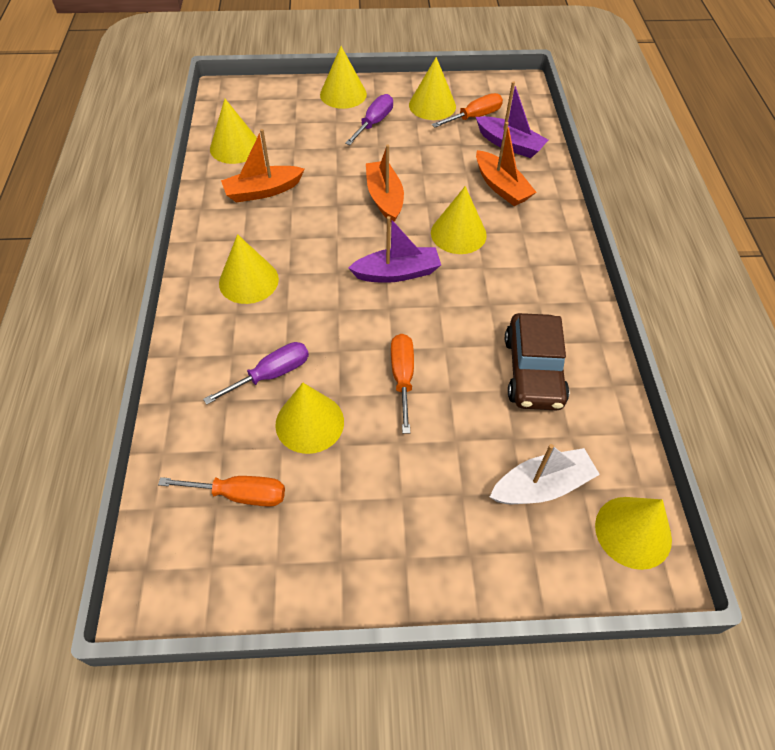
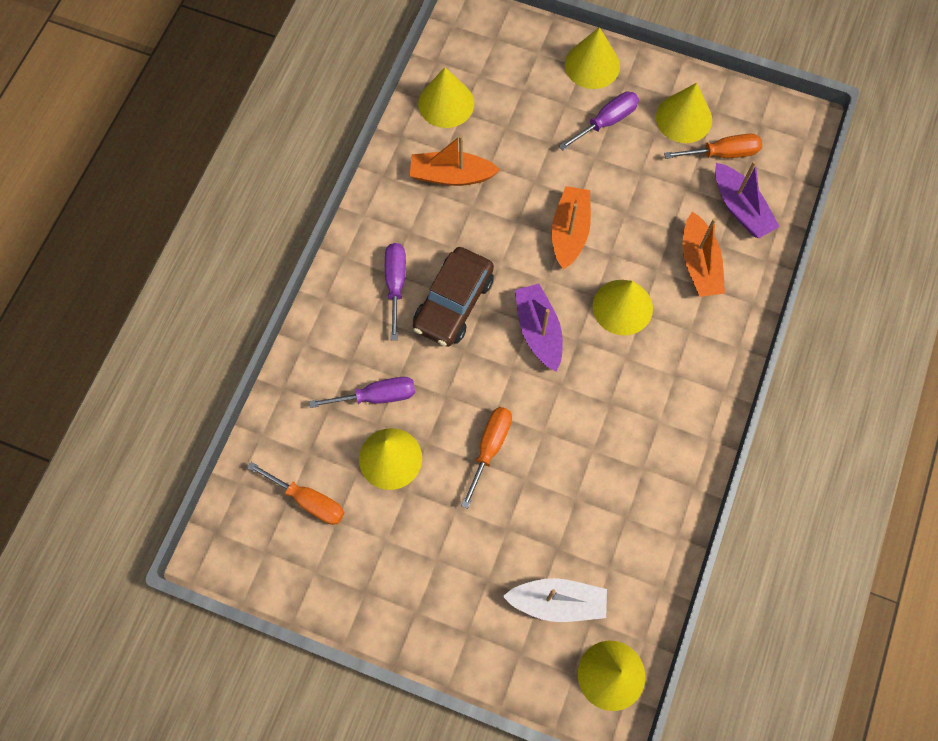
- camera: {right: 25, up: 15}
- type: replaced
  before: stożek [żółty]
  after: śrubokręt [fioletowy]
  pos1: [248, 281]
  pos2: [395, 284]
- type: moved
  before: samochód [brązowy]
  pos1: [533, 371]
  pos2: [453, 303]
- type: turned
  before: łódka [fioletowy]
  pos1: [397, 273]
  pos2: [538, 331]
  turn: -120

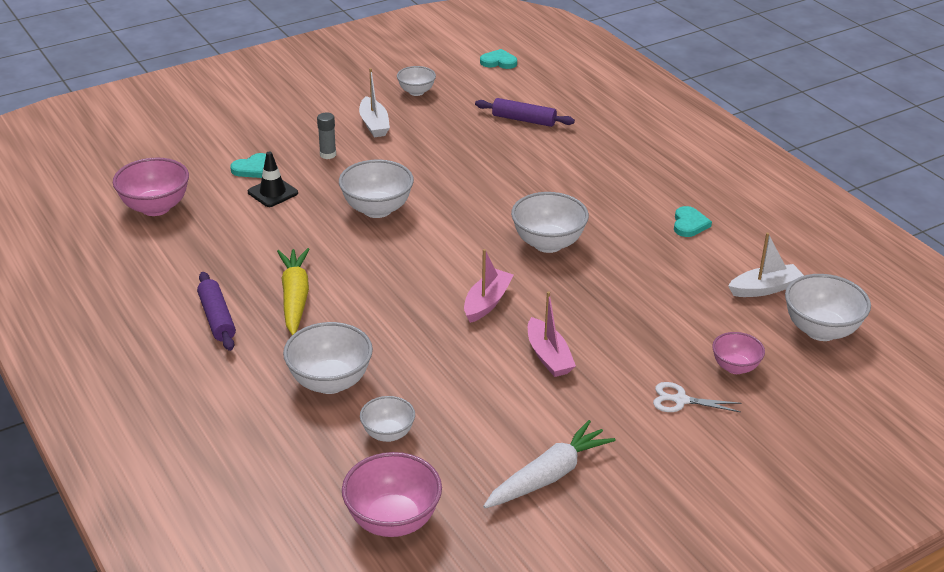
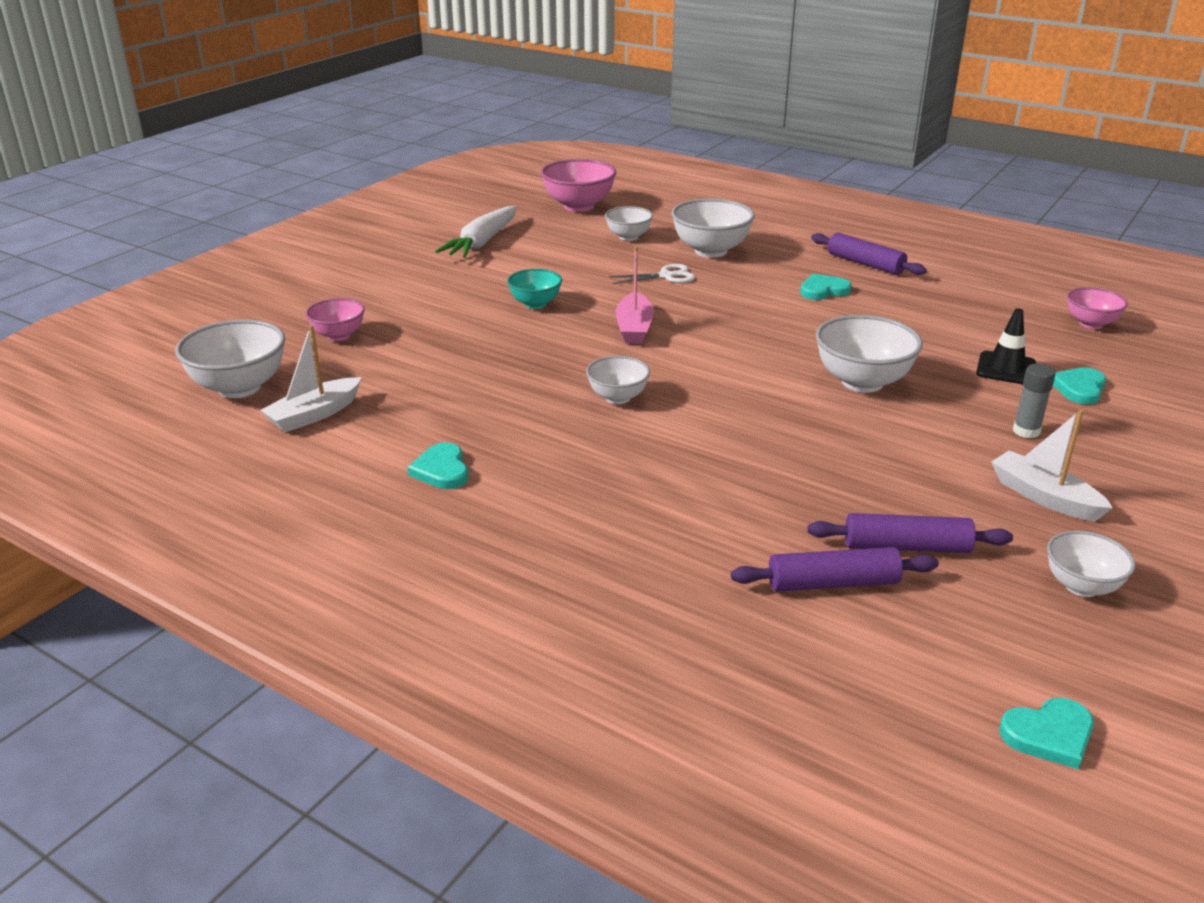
- camera: {right: 155, up: -5}
- type: replaced
  before: łódka [różowy]
  after: miska [turkusowy]
  pos1: [548, 356]
  pos2: [535, 304]
- type: resized
  before: miska [biały]
  pos1: [548, 243]
  pos2: [617, 397]
  scale: 0.6
- type: moved
  before: nożyczki [biały]
  pos1: [680, 400]
  pos2: [667, 276]
- type: replaced
  before: marchewka [żółty]
  after: serce [turkusowy]
  pos1: [295, 297]
  pos2: [823, 290]
- type: added
  after: wałek do ciasta [fioletowy]
  pos2: [906, 547]
- type: resized
  before: miska [różowy]
  pos1: [155, 207]
  pos2: [1090, 324]
  scale: 0.6

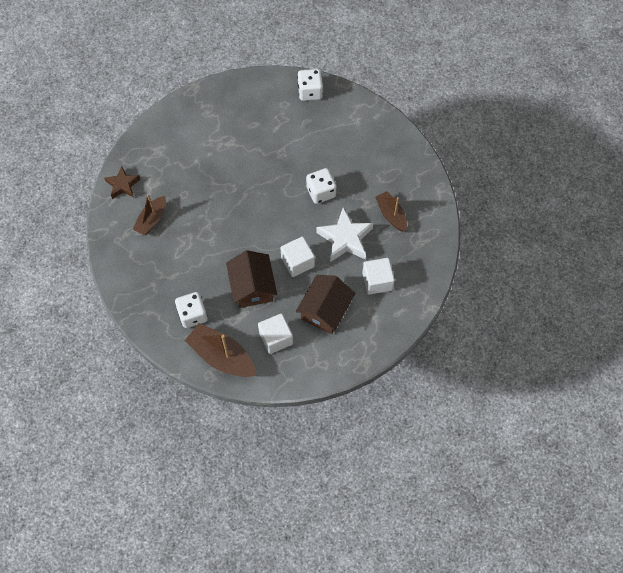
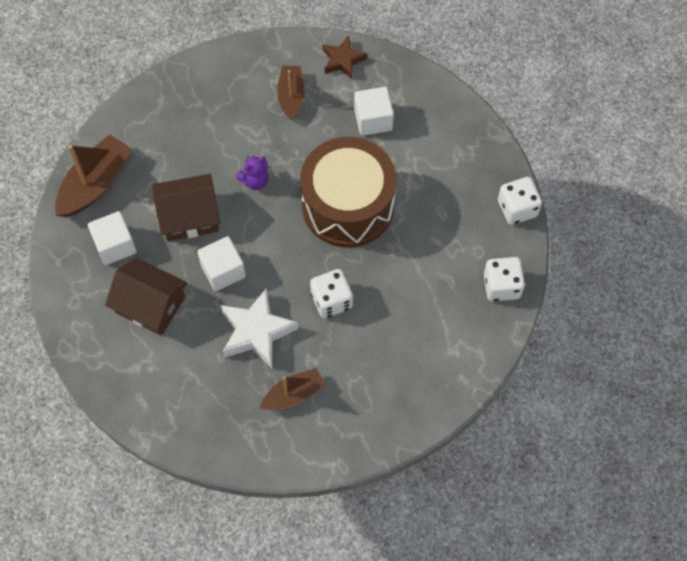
- camera: {right: 90, up: 0}
- type: added
  after: miś [fioletowy]
  pos2: [255, 181]
- type: turned
  before: łódka [brązowy]
  pos1: [151, 219]
  pos2: [291, 96]
  turn: 60
- type: added
  after: bęben [brązowy]
  pos2: [348, 205]
- type: moved
  before: sześcian [biały]
  pos1: [377, 281]
  pos2: [373, 119]
- type: moved
  before: kostka do gry [biały]
  pos1: [193, 315]
  pos2: [517, 208]

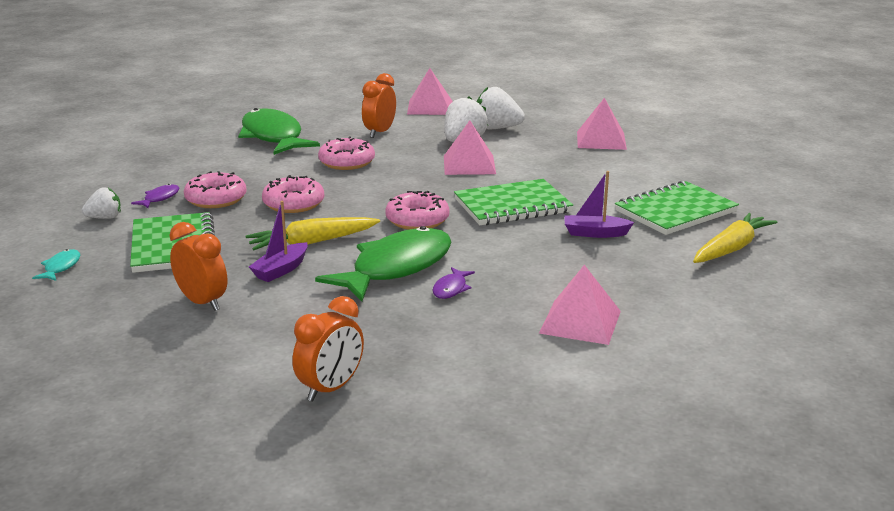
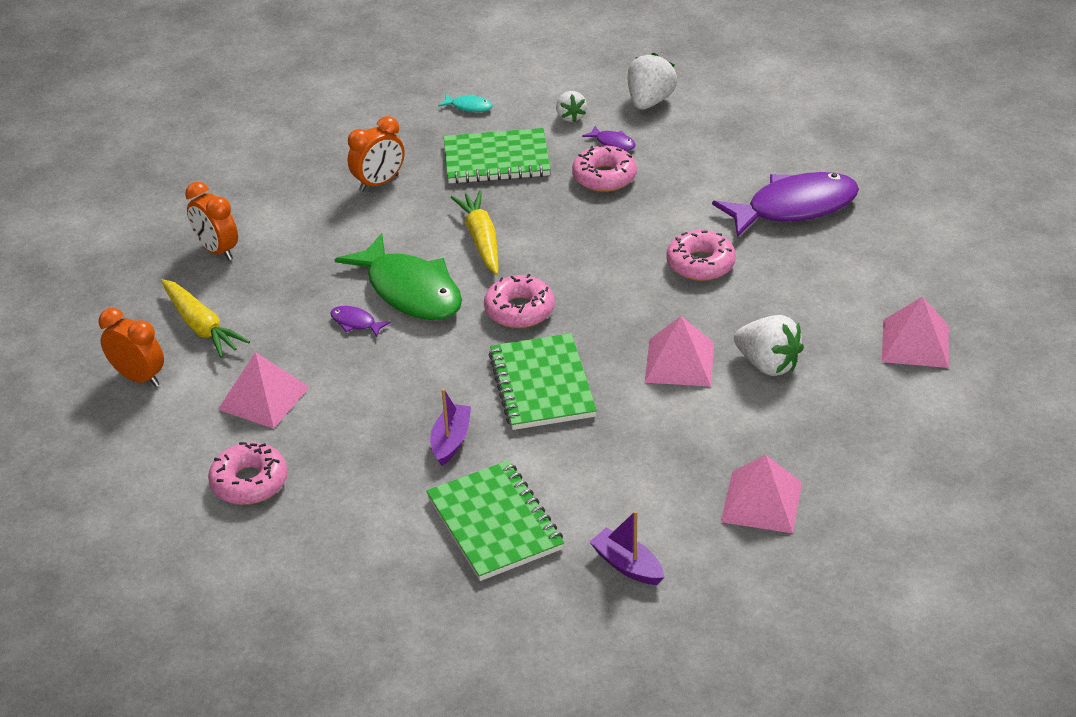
- camera: {right: 100, up: 15}
- type: moved
  before: budzik [pomarańczowy]
  pos1: [379, 132]
  pos2: [139, 377]
- type: moved
  before: marchewka [żółty]
  pos1: [731, 248]
  pos2: [201, 326]
- type: moved
  before: donut [różowy]
  pos1: [293, 203]
  pos2: [249, 482]
- type: moved
  before: łódka [fioletowy]
  pos1: [281, 270]
  pos2: [627, 565]
- type: moved
  before: truskawka [biały]
  pos1: [496, 128]
  pos2: [649, 101]
- type: recoloured
  before: ryba [zielony]
  after: ryba [fioletowy]
  pos1: [273, 137]
  pos2: [794, 208]

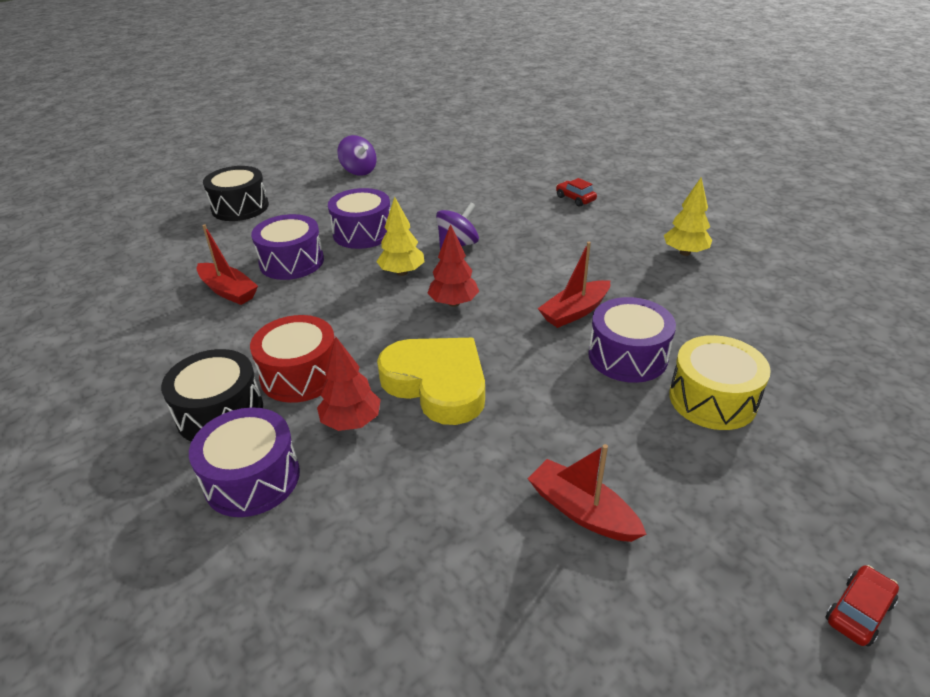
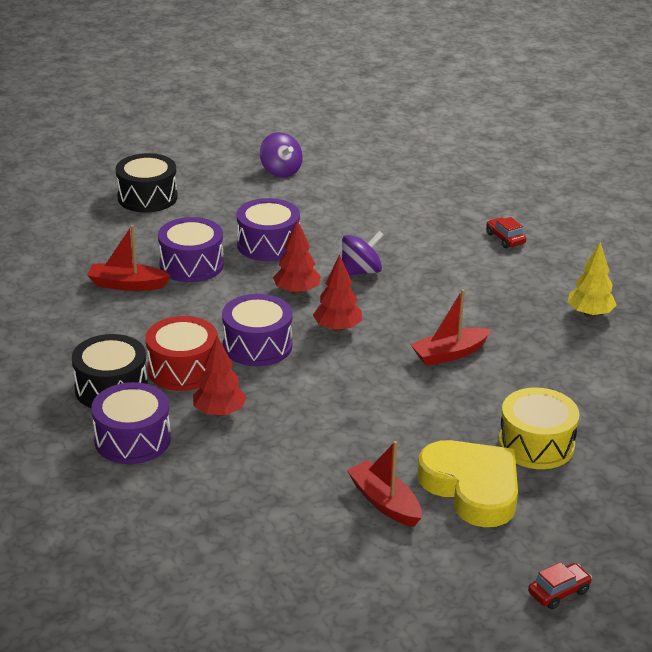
- camera: {right: 10, up: -5}
- type: turned
  before: łódka [czerwony]
  pos1: [228, 291]
  pos2: [127, 285]
  turn: 135
- type: moved
  before: bęben [fioletowy]
  pos1: [627, 356]
  pos2: [257, 346]
- type: recoloured
  before: drzewko [żółty]
  after: drzewko [czerwony]
  pos1: [402, 272]
  pos2: [296, 291]
- type: moved
  before: serce [żółty]
  pos1: [437, 384]
  pos2: [472, 488]

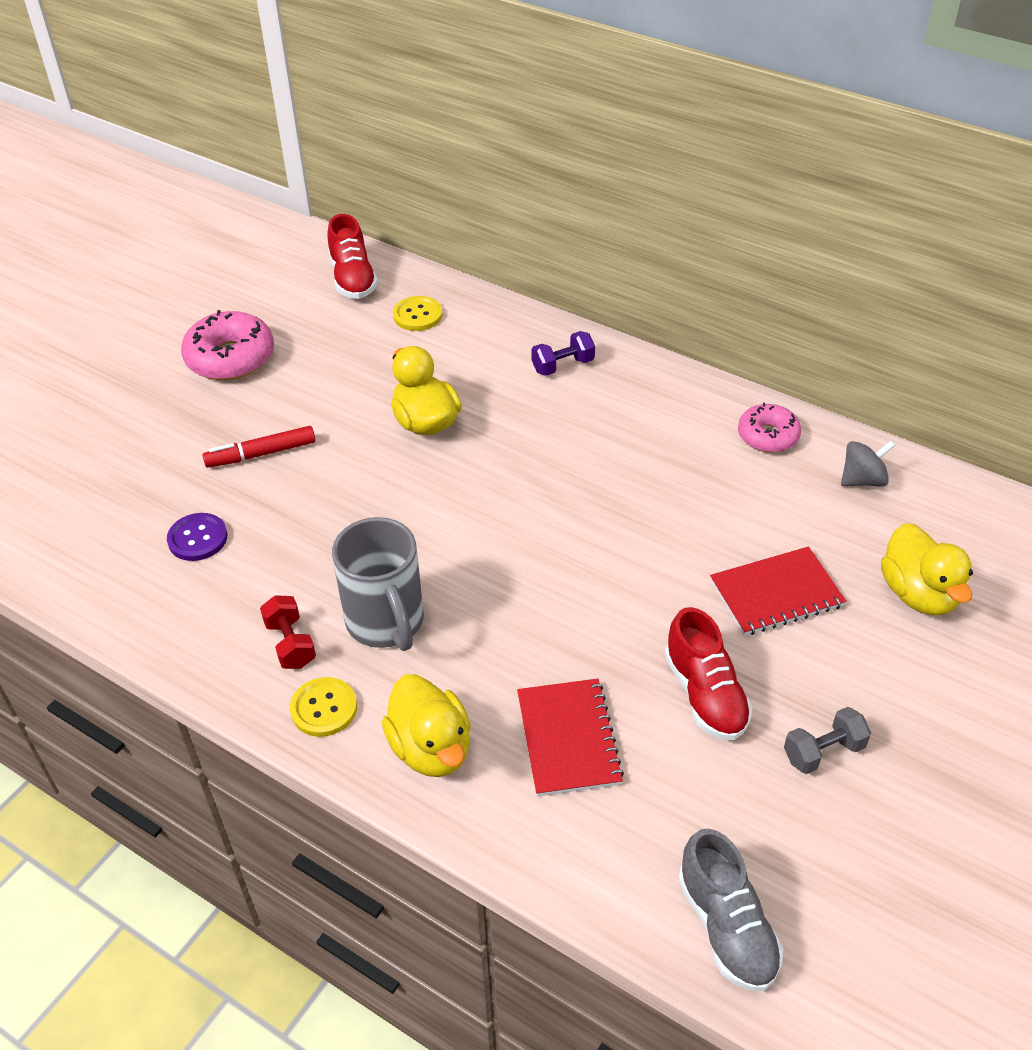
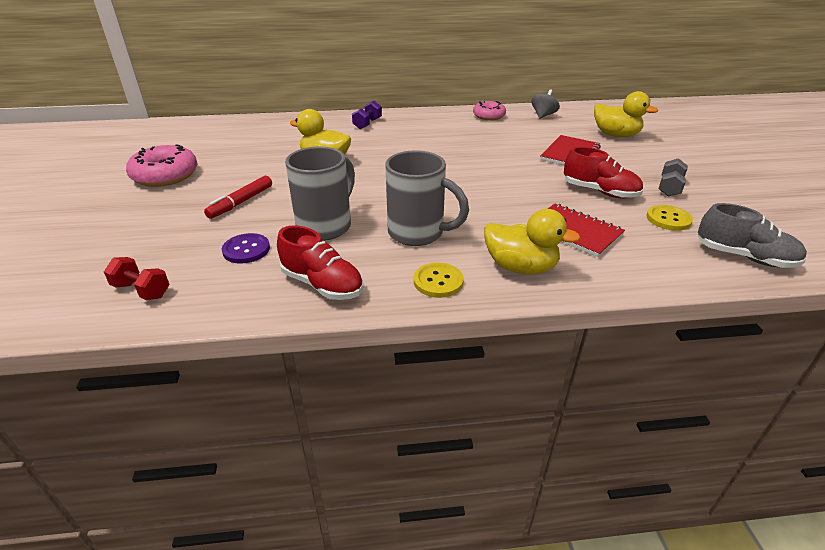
- camera: {right: -40, up: -10}
- type: moved
  before: hantel [czerwony]
  pos1: [290, 644]
  pos2: [142, 290]
- type: moved
  before: but [czerwony]
  pos1: [353, 279]
  pos2: [322, 284]
- type: added
  after: kubek [szary]
  pos2: [326, 226]
- type: moved
  before: guzik [żółty]
  pos1: [417, 315]
  pos2: [668, 219]

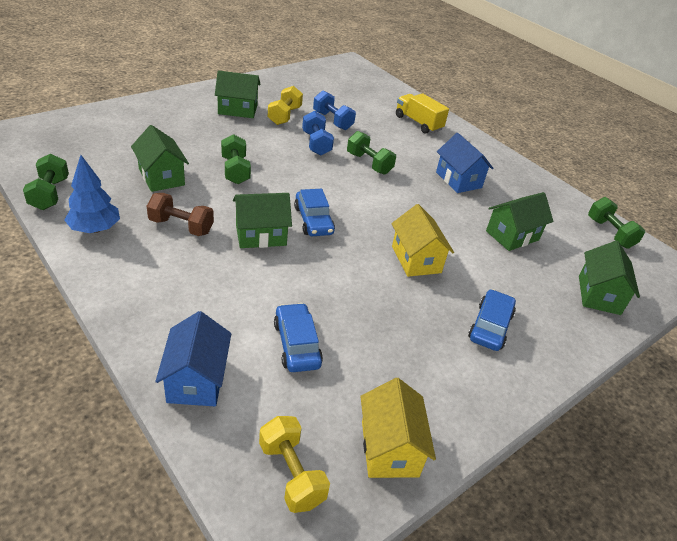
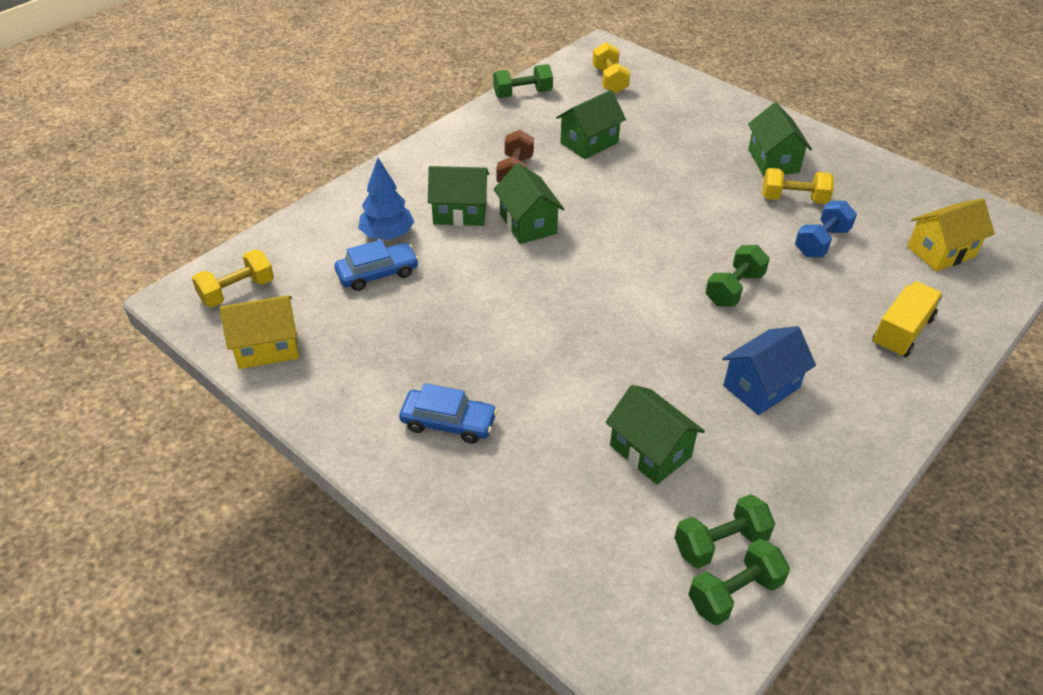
- camera: {right: 85, up: 5}
- type: moved
  before: drzewko [niebieski]
  pos1: [95, 229]
  pos2: [387, 235]
- type: moved
  before: domek [zielony]
  pos1: [599, 295]
  pos2: [460, 212]
- type: added
  after: hantel [żółty]
  pos2: [609, 80]
- type: moved
  before: hantel [zielony]
  pos1: [235, 170]
  pos2: [720, 543]
- type: moved
  before: domek [żółty]
  pos1: [416, 259]
  pos2: [941, 251]
- type: removed
  before: domek [niebieski]
  pos1: [196, 380]
- type: removed
  before: samochód [niebieski]
  pos1: [313, 220]
- type: removed
  before: hantel [niebieski]
  pos1: [316, 144]

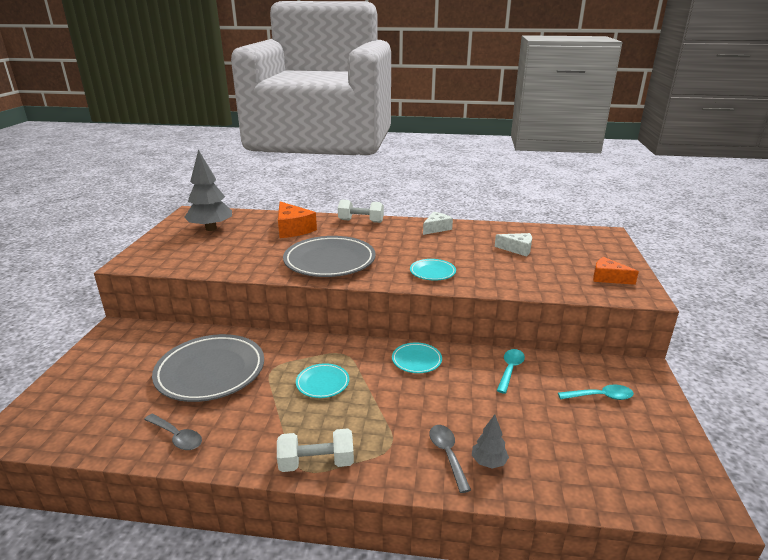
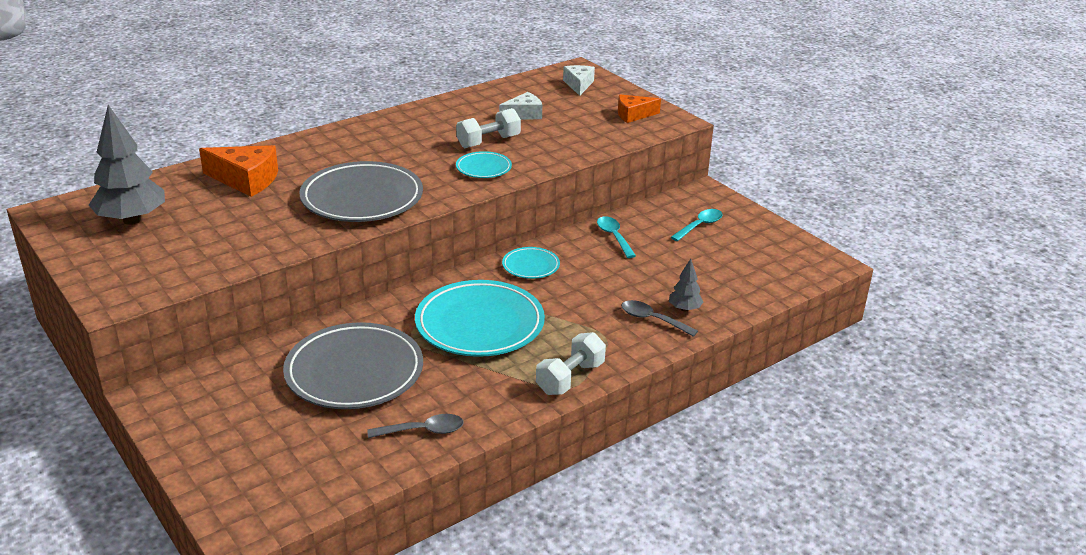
- camera: {right: -45, up: 5}
- type: resized
  before: talerz [turkusowy]
  pos1: [322, 383]
  pos2: [479, 324]
  scale: 2.06
- type: moved
  before: hantel [biały]
  pos1: [361, 221]
  pos2: [488, 142]
- type: moved
  before: ser [biały]
  pos1: [436, 228]
  pos2: [578, 85]

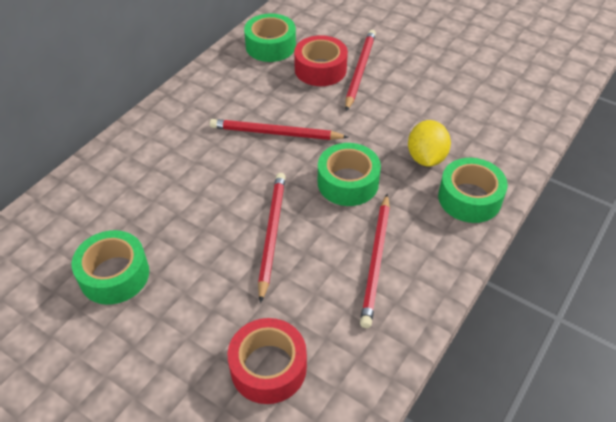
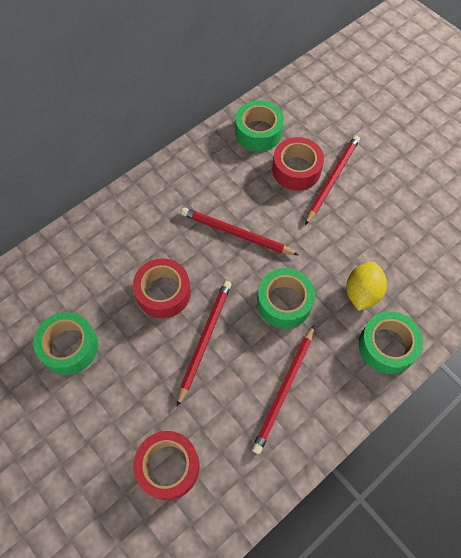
- camera: {right: 15, up: 15}
- type: added
  after: taśma klejąca [czerwony]
  pos2: [163, 293]

